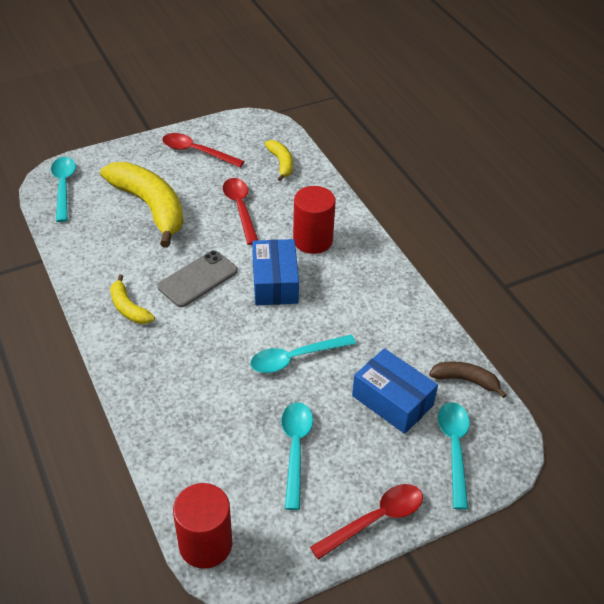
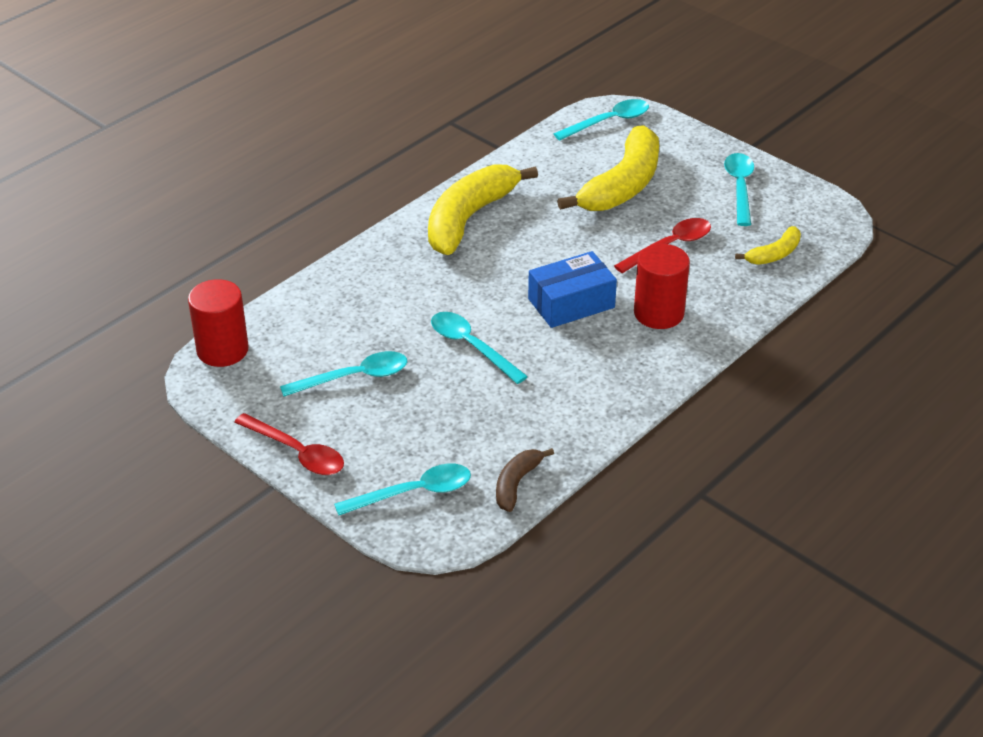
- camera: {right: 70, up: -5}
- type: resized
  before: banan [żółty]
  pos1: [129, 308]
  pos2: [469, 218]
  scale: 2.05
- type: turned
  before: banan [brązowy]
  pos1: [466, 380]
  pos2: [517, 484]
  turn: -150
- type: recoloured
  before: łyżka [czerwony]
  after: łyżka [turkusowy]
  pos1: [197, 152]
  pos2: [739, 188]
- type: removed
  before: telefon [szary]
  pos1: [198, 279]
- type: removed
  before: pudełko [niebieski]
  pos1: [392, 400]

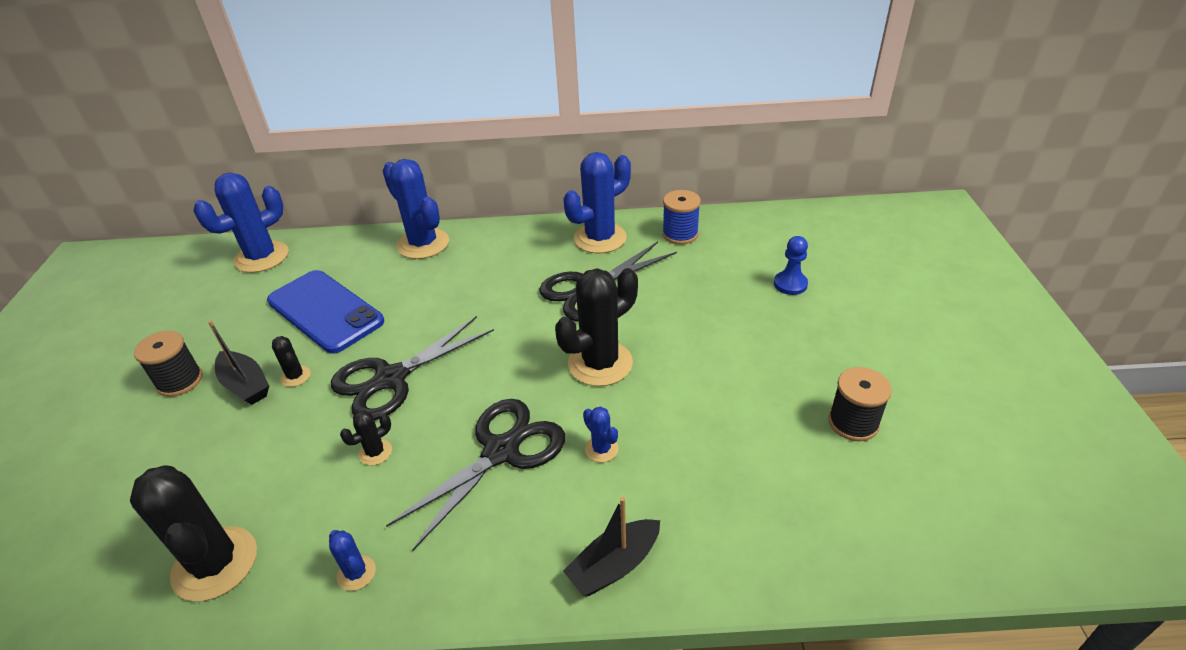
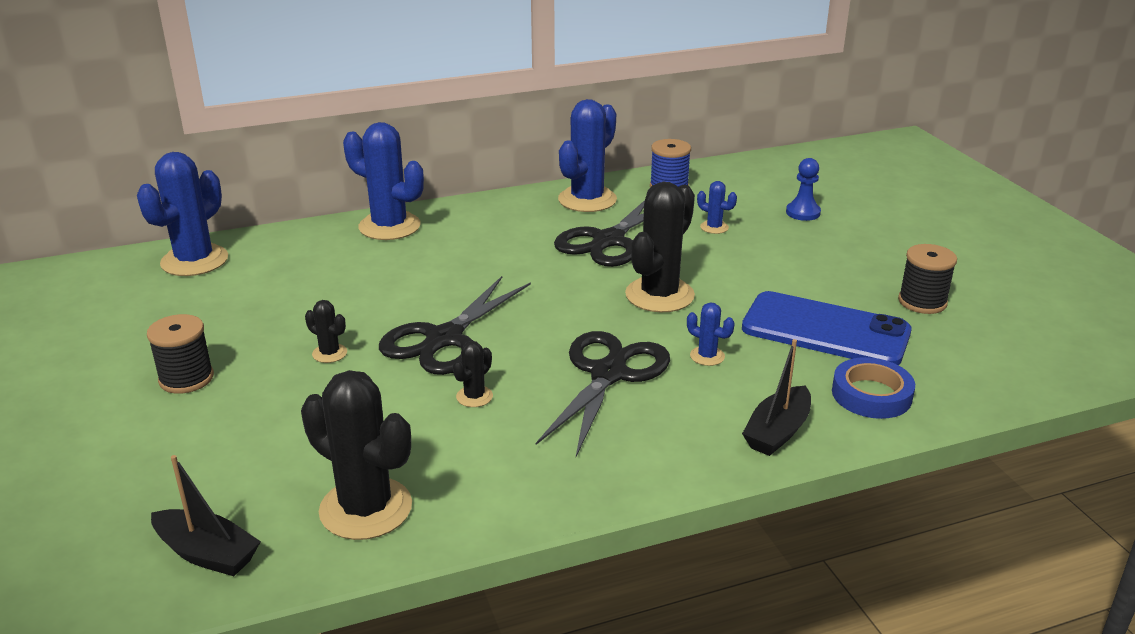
- camera: {right: -20, up: -10}
- type: moved
  before: łódka [czarny]
  pos1: [245, 385]
  pos2: [207, 554]
- type: moved
  before: kaktus [niebieski]
  pos1: [356, 573]
  pos2: [714, 227]
- type: moved
  before: telefon [niebieski]
  pos1: [325, 311]
  pos2: [825, 330]
- type: added
  after: taśma klejąca [niebieski]
  pos2: [871, 394]

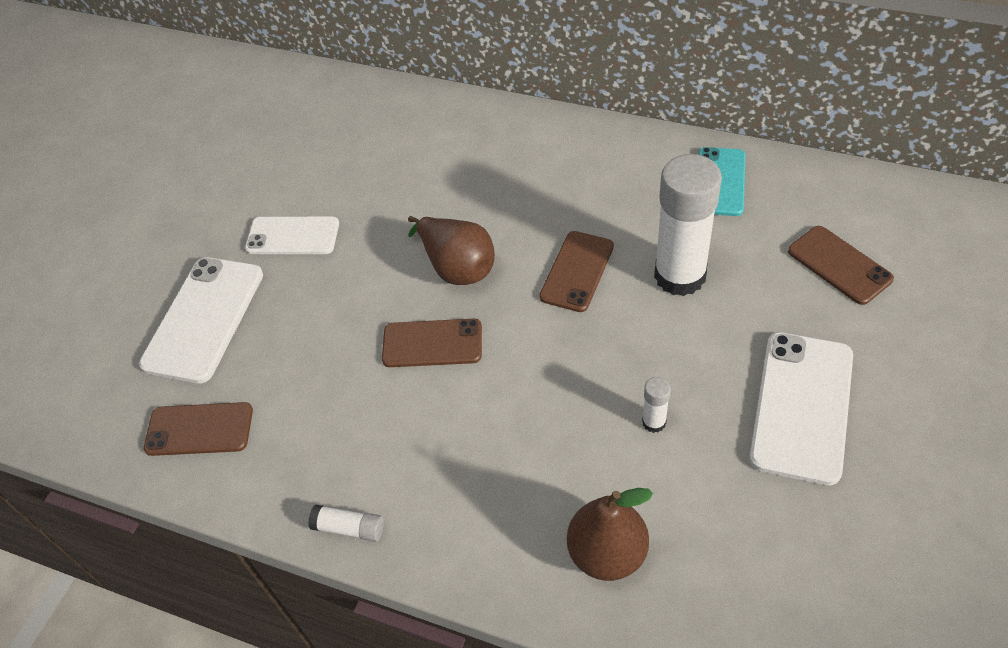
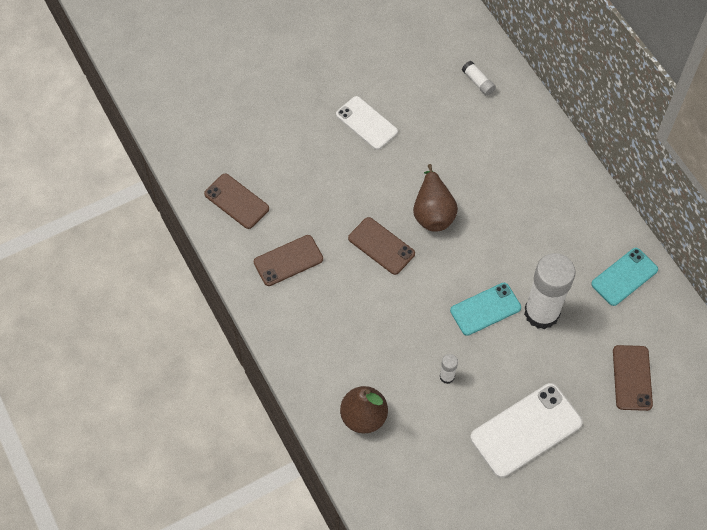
- camera: {right: 35, up: 10}
- type: moved
  before: telefon [brązowy]
  pos1: [577, 271]
  pos2: [288, 260]
- type: added
  after: telefon [turkusowy]
  pos2: [485, 309]
- type: moved
  before: klej w sztyfcie [biały]
  pos1: [349, 528]
  pos2: [478, 82]
- type: removed
  before: telefon [biały]
  pos1: [204, 319]

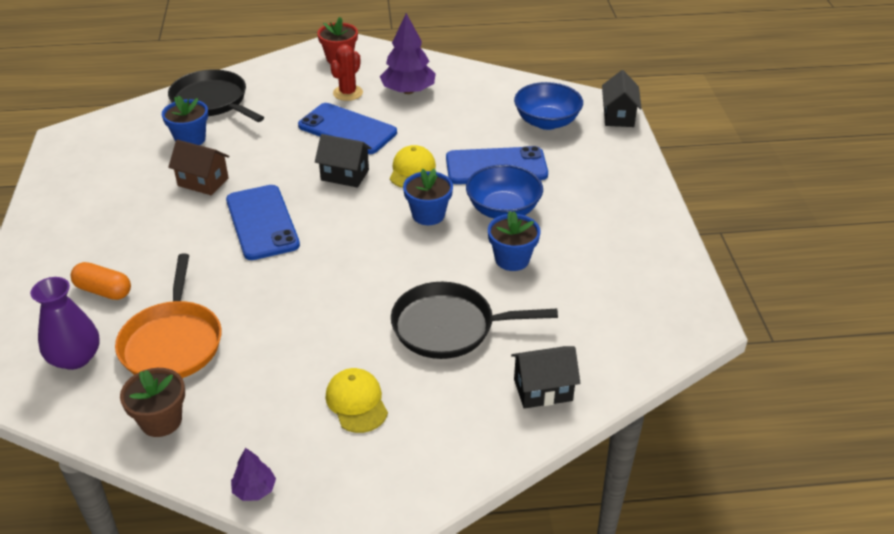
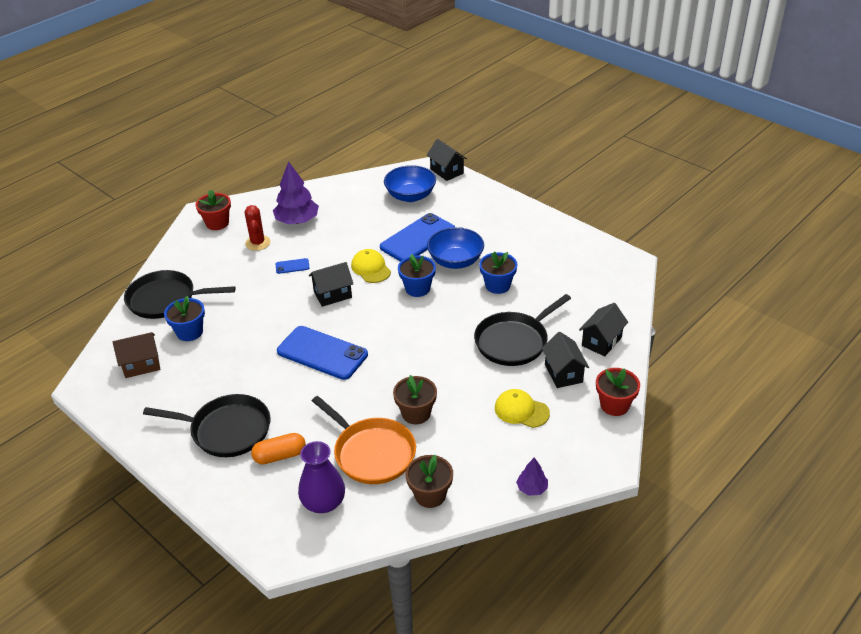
- camera: {right: -40, up: 0}
- type: moved
  before: domek [brązowy]
  pos1: [203, 182]
  pos2: [141, 365]
- type: added
  after: patelnia [czarny]
  pos2: [227, 430]
- type: resized
  before: telefon [niebieski]
  pos1: [347, 129]
  pos2: [292, 266]
  scale: 0.43
- type: added
  after: doniczka [brązowy]
  pos2: [416, 413]
- type: added
  after: domek [czarny]
  pos2: [563, 373]
- type: added
  after: doniczka [czerwony]
  pos2: [614, 405]

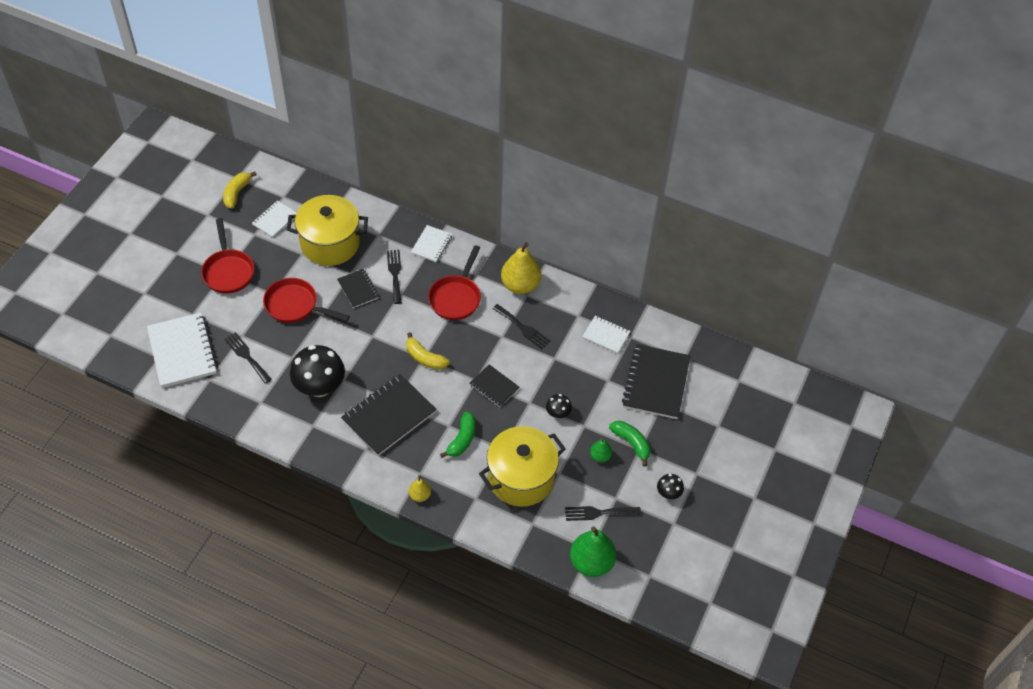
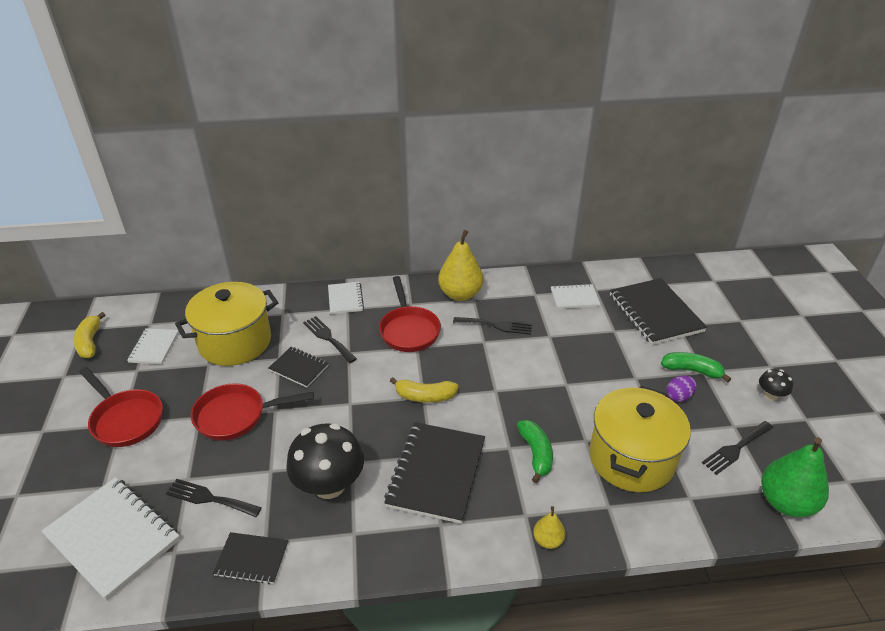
- camera: {right: -30, up: -15}
- type: moved
  before: zeszyt [czarny]
  pos1: [494, 387]
  pos2: [252, 559]
- type: replaced
  before: gruszka [zielony]
  after: jajko [fioletowy]
  pos1: [600, 456]
  pos2: [679, 396]
- type: removed
  before: grzyb [czarny]
  pos1: [558, 413]

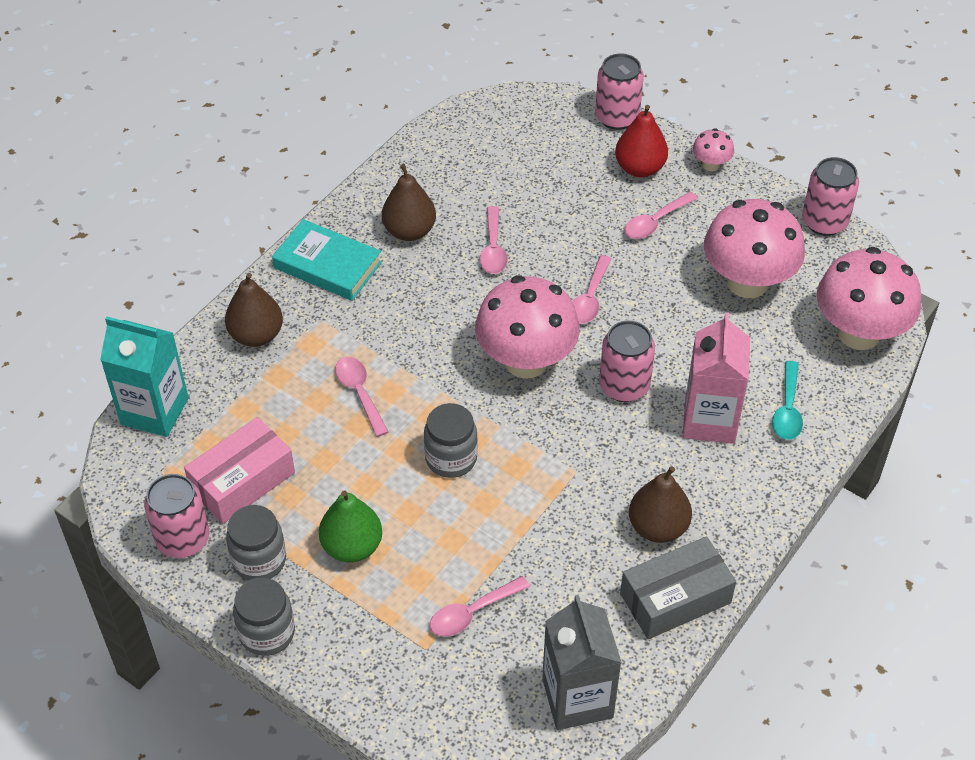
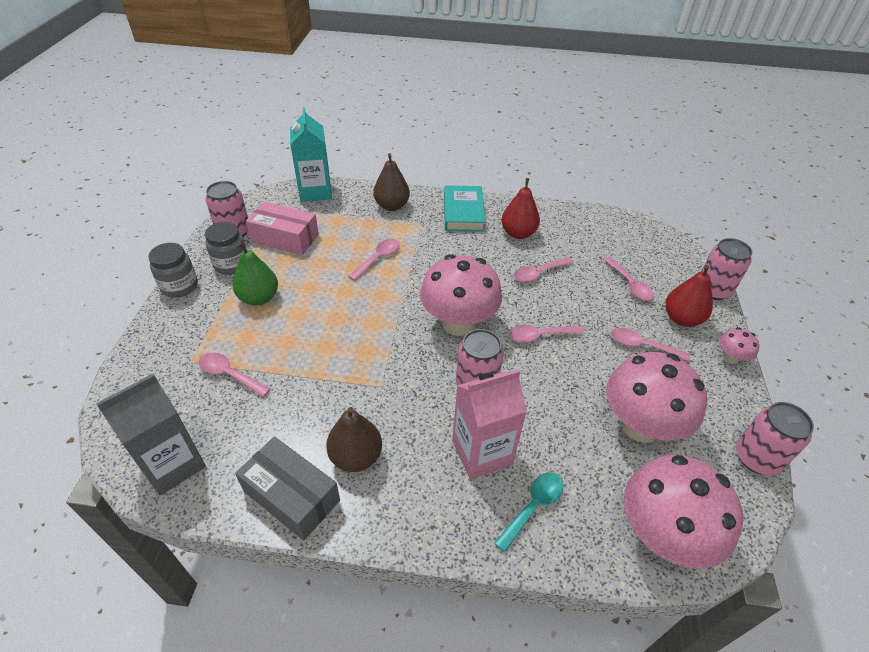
- camera: {right: 60, up: -5}
- type: turned
  before: łyżka [turkusowy]
  pos1: [787, 409]
  pos2: [533, 507]
  turn: 150
- type: recoloured
  before: gruszka [brązowy]
  after: gruszka [czerwony]
  pos1: [409, 231]
  pos2: [518, 233]
- type: added
  after: łyżka [różowy]
  pos2: [629, 284]
- type: removed
  before: słoik [szary]
  pos1: [451, 458]

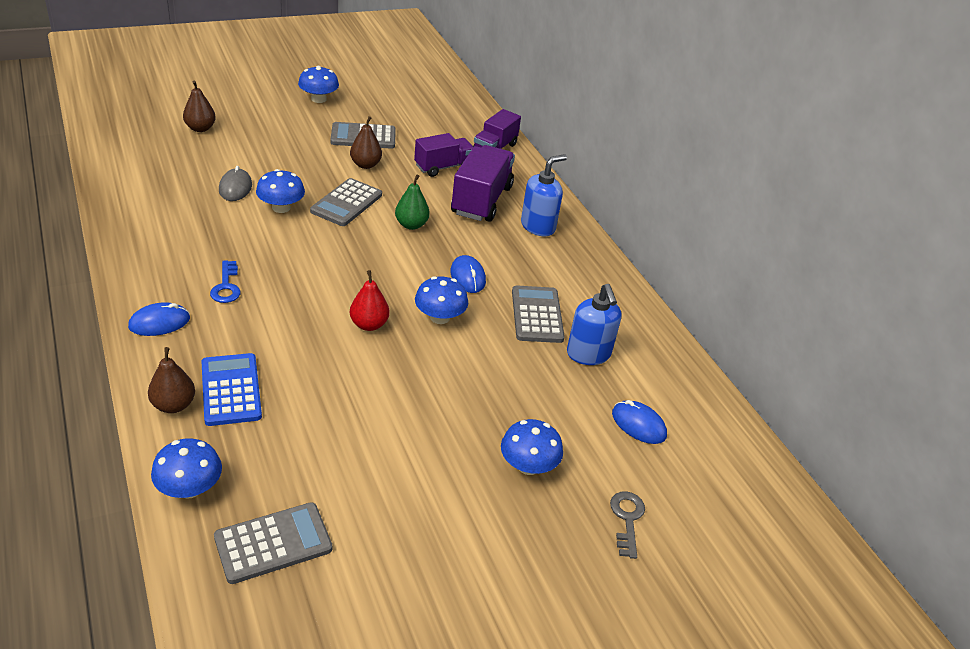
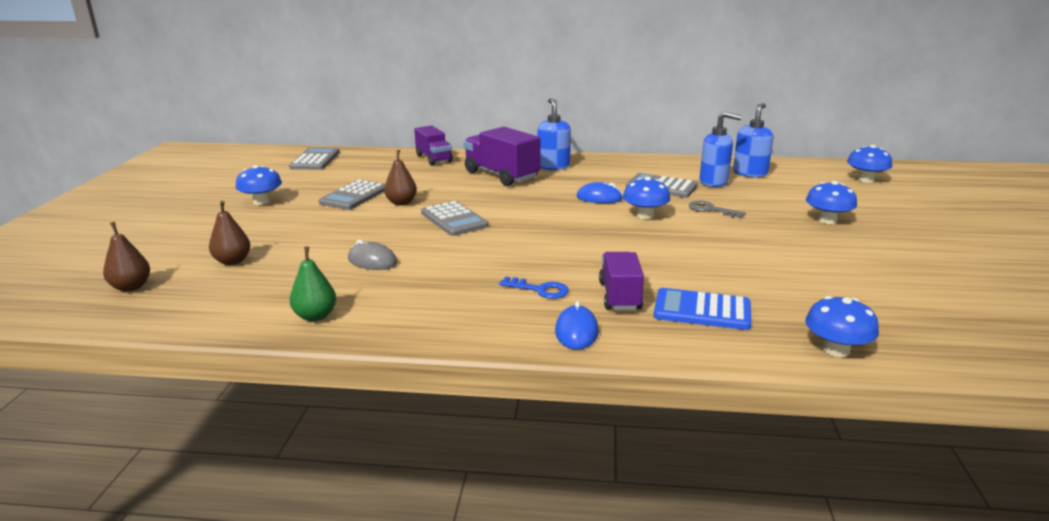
- camera: {right: -55, up: -15}
- type: moved
  before: gruszka [brązowy]
  pos1: [173, 405]
  pos2: [131, 287]
- type: moved
  before: kalkulator [szary]
  pos1: [273, 543]
  pos2: [315, 160]
- type: moved
  before: gruszka [zielony]
  pos1: [411, 225]
  pos2: [315, 316]
- type: moved
  before: ciężarówka [fioletowy]
  pos1: [443, 167]
  pos2: [620, 296]
- type: moved
  before: klucz [szary]
  pos1: [627, 519]
  pos2: [711, 210]
- type: added
  after: dozownik mydła [niebieski]
  pos2: [750, 173]
- type: moved
  before: grzyb [niebieski]
  pos1: [281, 207]
  pos2: [866, 180]
- type: removed
  before: gruszka [czerwony]
  pos1: [369, 324]
- type: removed
  before: myszka [niebieski]
  pos1: [638, 424]

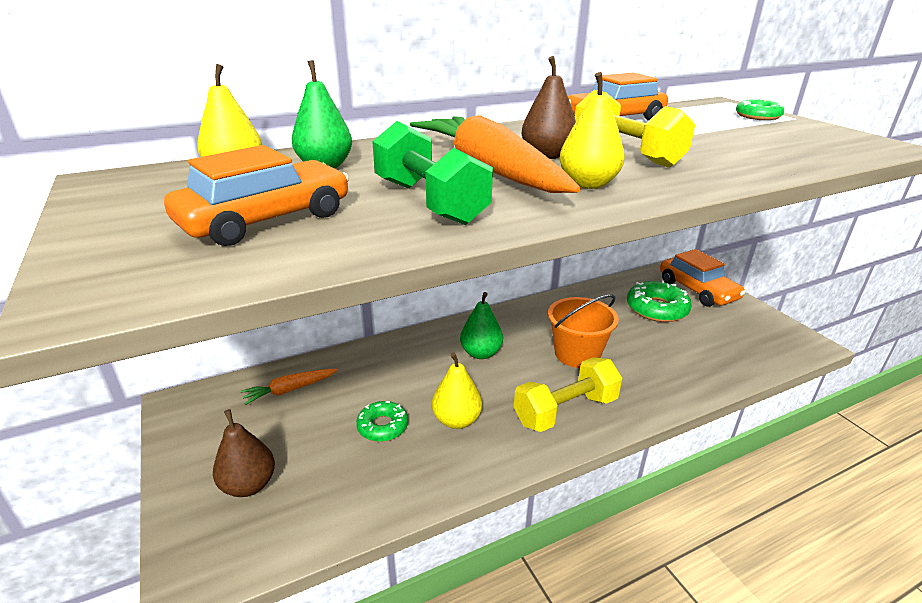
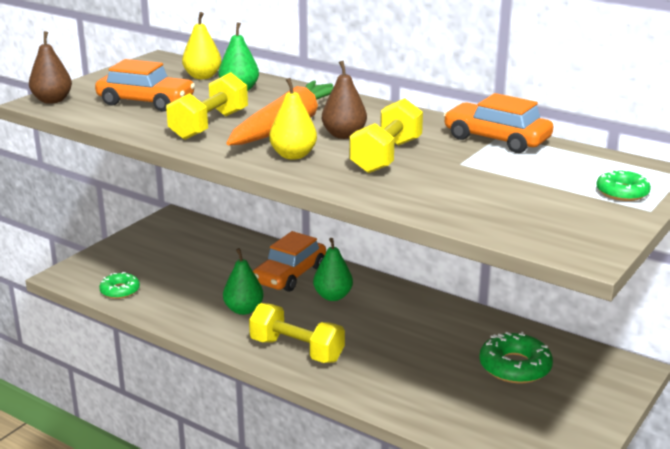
- camera: {right: 60, up: -5}
- type: moved
  before: gruszka [brązowy]
  pos1: [249, 485]
  pos2: [52, 100]
- type: moved
  before: donut [zielony]
  pos1: [382, 426]
  pos2: [120, 290]
- type: recoloured
  before: hantel [zielony]
  after: hantel [żółty]
  pos1: [429, 202]
  pos2: [209, 125]
- type: recoloured
  before: gruszka [żółty]
  after: gruszka [zielony]
  pos1: [456, 420]
  pos2: [243, 310]
- type: moved
  before: samochód [pomarańczowy]
  pos1: [697, 290]
  pos2: [290, 274]
- type: removed
  before: marchewka [pomarańczowy]
  pos1: [289, 390]
- type: removed
  before: wiadro [pomarańczowy]
  pos1: [577, 354]

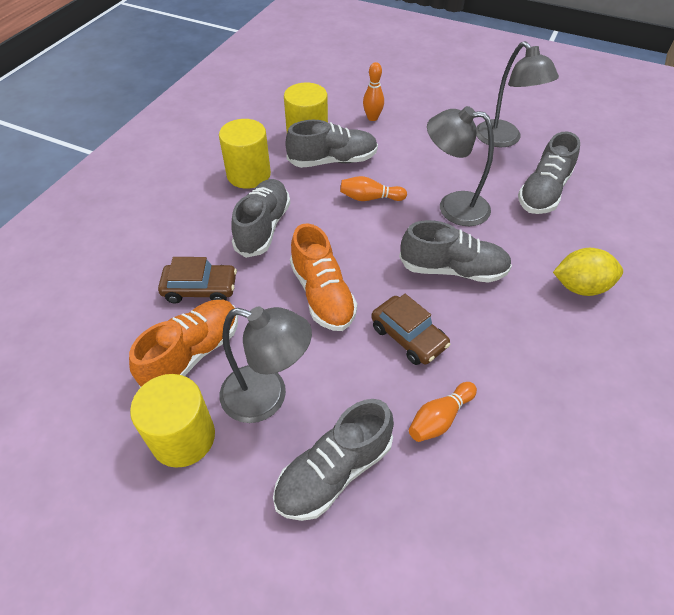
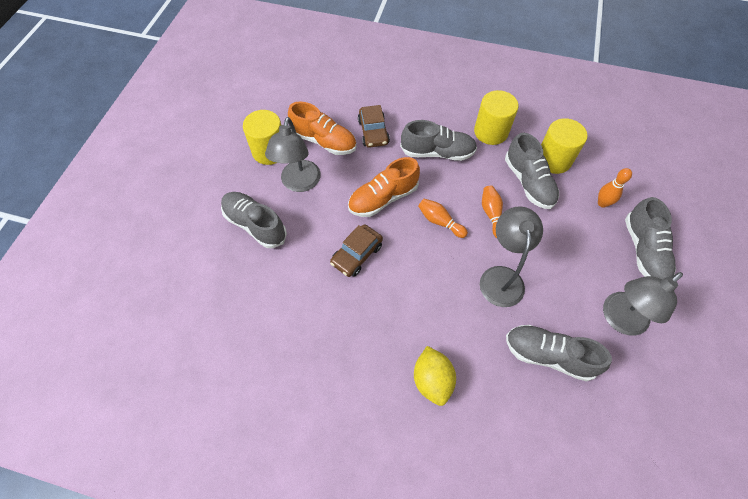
- camera: {right: 80, up: 10}
- type: moved
  before: kręgiel [pomarańczowy]
  pos1: [440, 418]
  pos2: [440, 222]
- type: moved
  before: but [szary]
  pos1: [453, 269]
  pos2: [643, 250]

